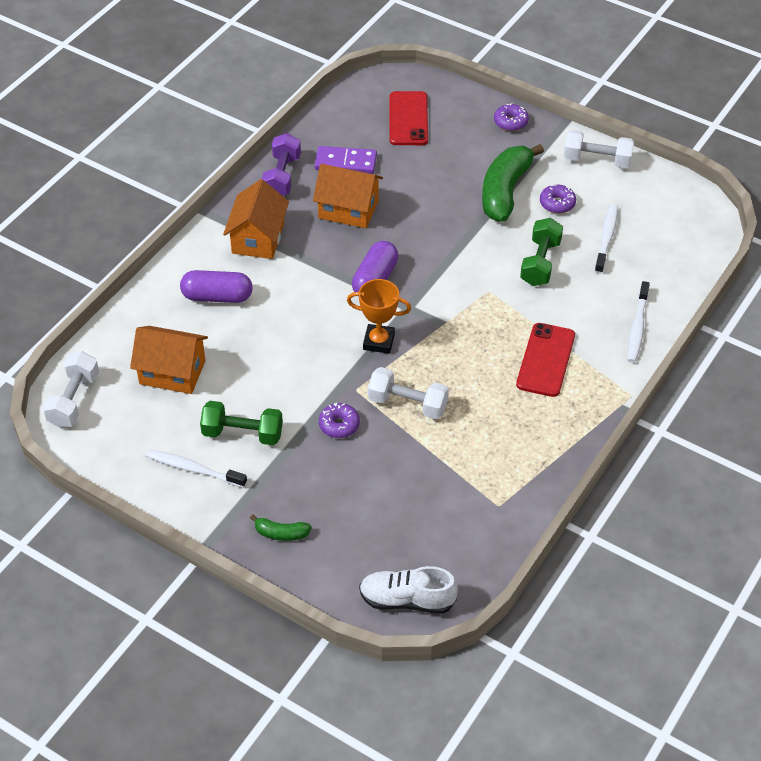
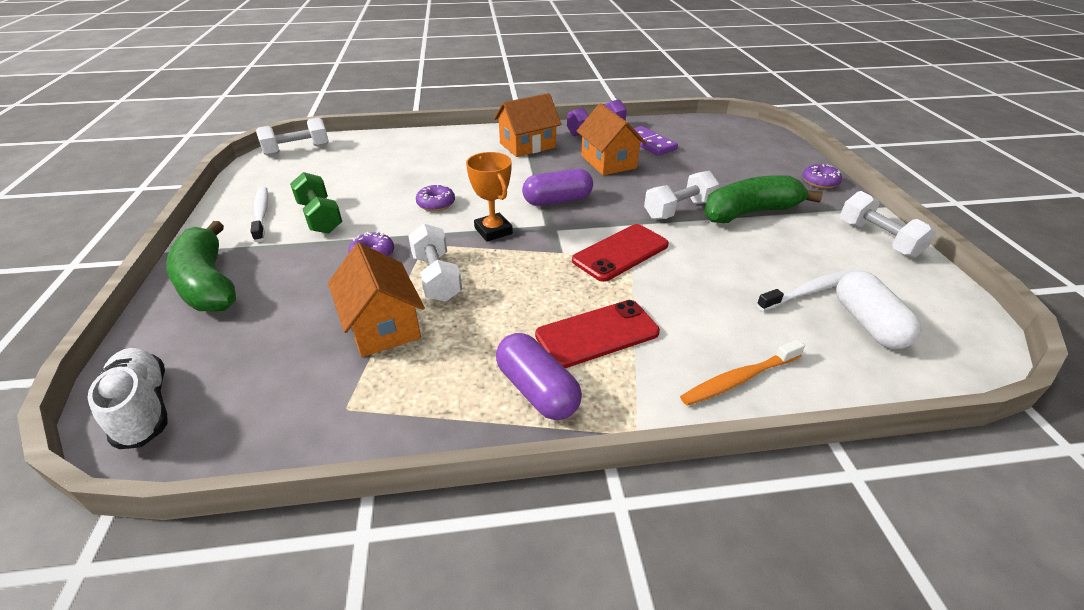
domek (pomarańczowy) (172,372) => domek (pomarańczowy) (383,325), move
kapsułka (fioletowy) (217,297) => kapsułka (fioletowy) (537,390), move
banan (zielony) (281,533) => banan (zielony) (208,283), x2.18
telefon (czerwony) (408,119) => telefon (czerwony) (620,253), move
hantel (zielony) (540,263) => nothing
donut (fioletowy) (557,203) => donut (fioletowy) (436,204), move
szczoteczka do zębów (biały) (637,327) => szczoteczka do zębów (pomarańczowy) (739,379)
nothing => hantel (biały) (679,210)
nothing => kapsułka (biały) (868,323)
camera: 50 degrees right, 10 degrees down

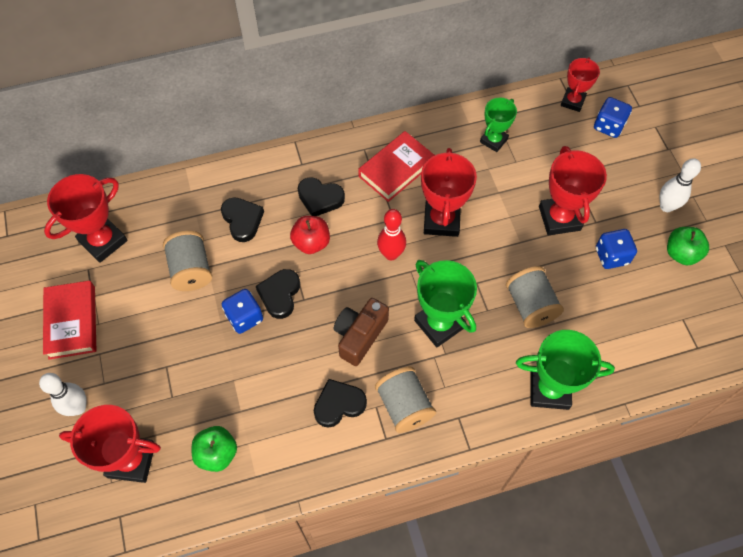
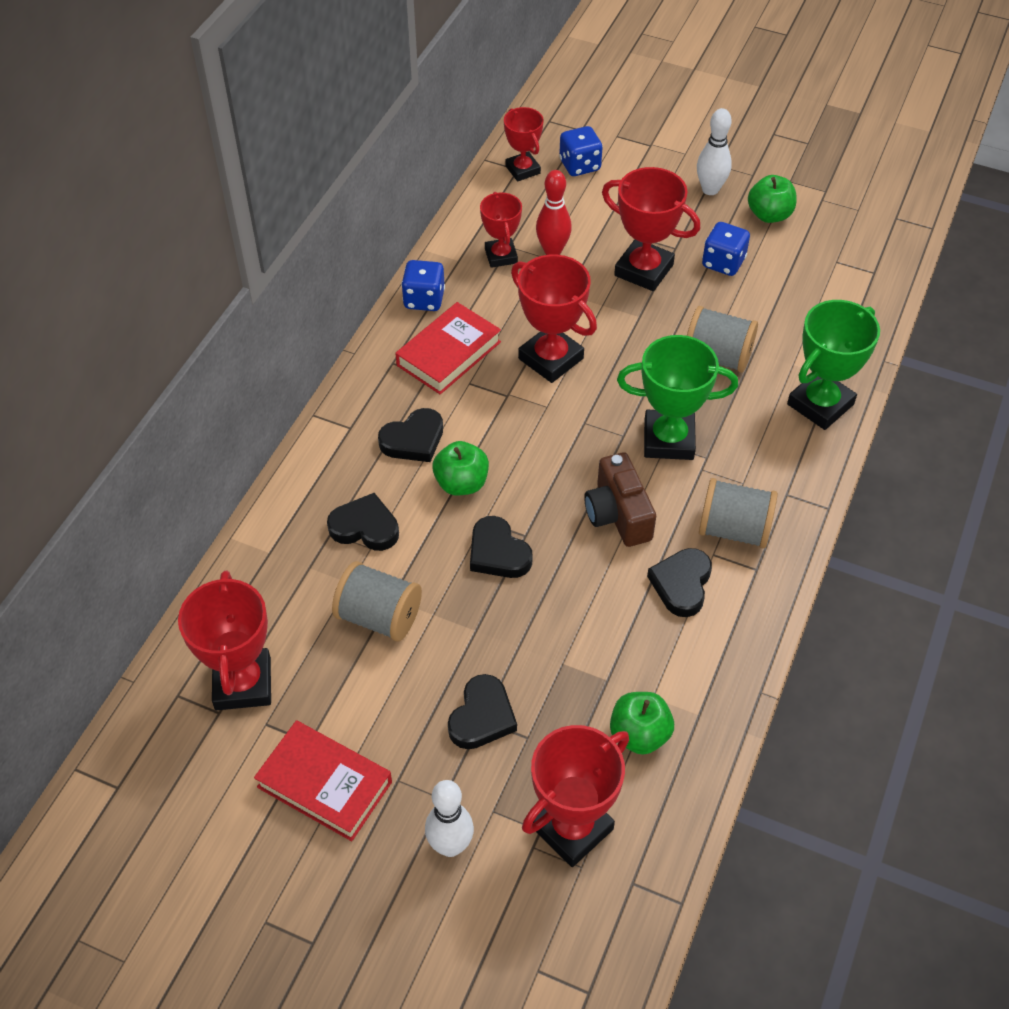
kostka do gry (niebieski) (245,317) => kostka do gry (niebieski) (424,299), move
jabłko (czerwony) (311,242) => jabłko (zielony) (461,483)
książka (czerwony) (396,169) => książka (czerwony) (448,353), 45 degrees clockwise
kręgiel (czerwony) (391,254) => kręgiel (czerwony) (552,251), move
puchar (zielony) (493,140) => puchar (czerwony) (501,256)
nothing => serce (czarny) (482,717)
camera: 50 degrees left, 10 degrees down

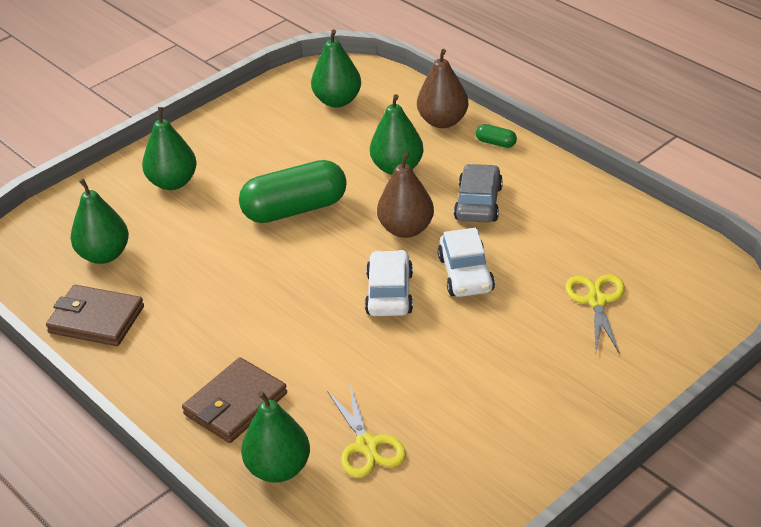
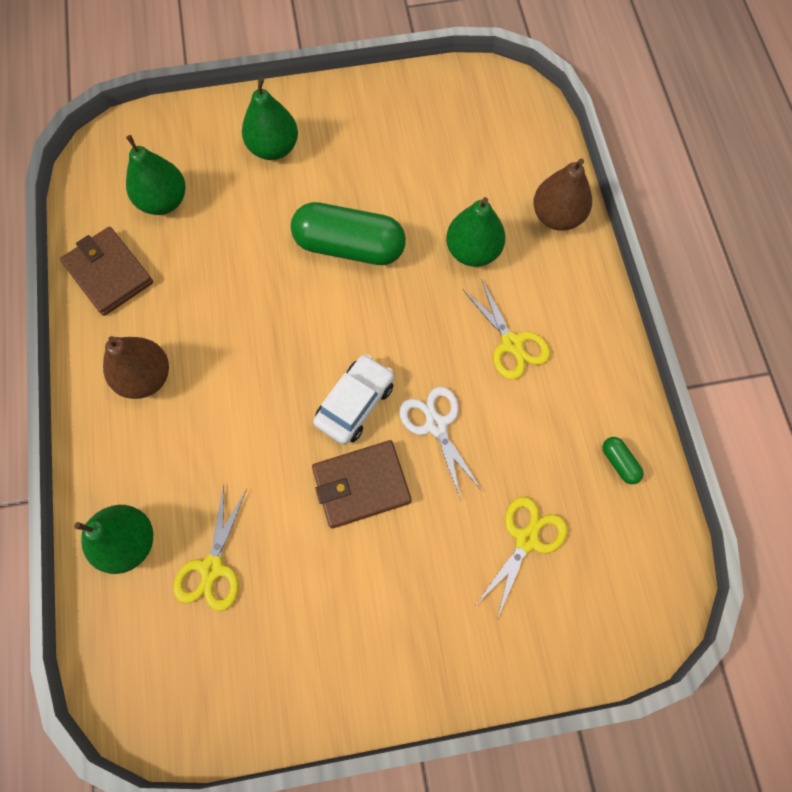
portfel (brązowy) (235,404) => portfel (brązowy) (361,485), move
gruszka (zielony) (337,101) => nothing
gruszka (brązowy) (406,229) => gruszka (brązowy) (145,377), move
samochód (biały) (466,274) => nożyczki (biały) (436,425)
samochód (szary) (478,203) => nożyczki (żółty) (512,343)
kapsułka (zielony) (496,143) => kapsułka (zielony) (619,463), move
camera: 30 degrees right, 30 degrees up

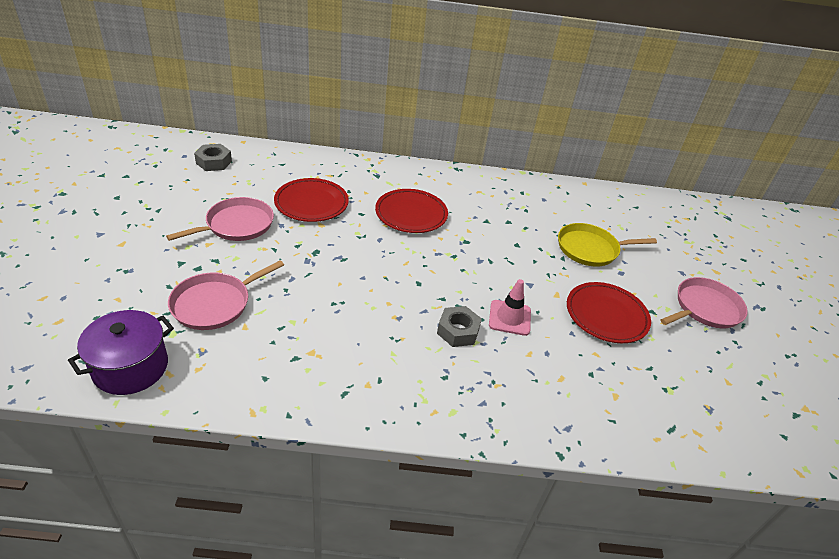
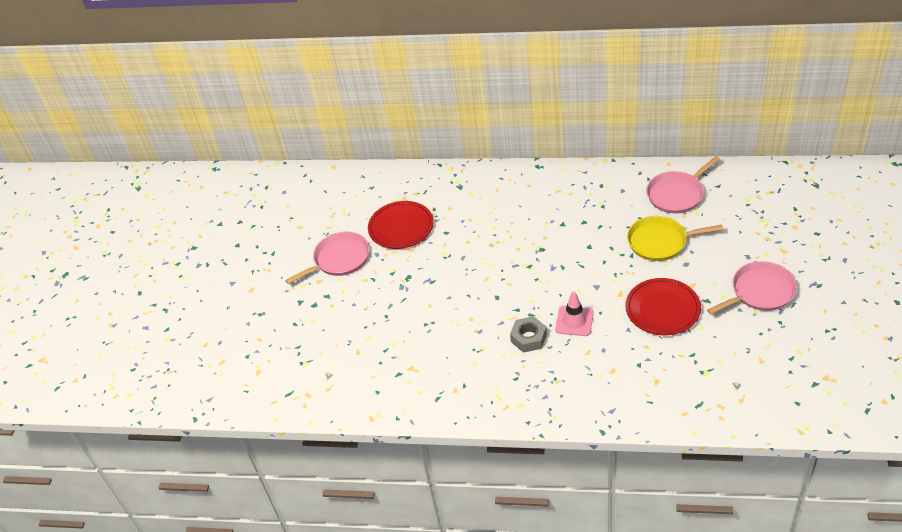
garnek (fioletowy) (130,367) => nothing
patelnia (różowy) (215,303) => patelnia (różowy) (677,194), move
nakrętka (szary) (214,162) => nothing
talerz (czerwony) (411,214) => nothing
camera: 15 degrees right, 5 degrees up

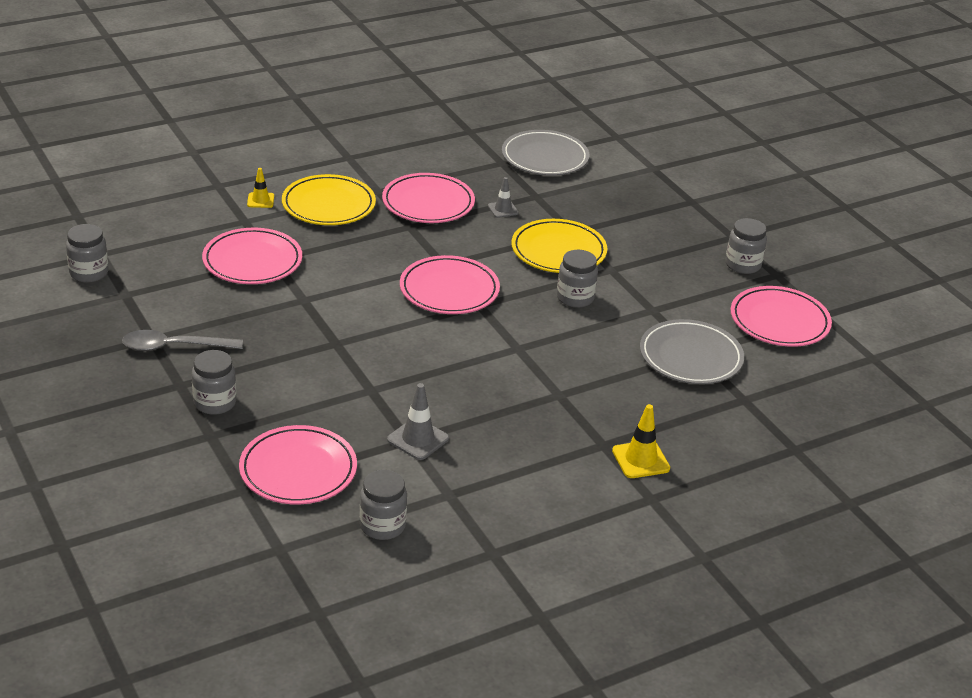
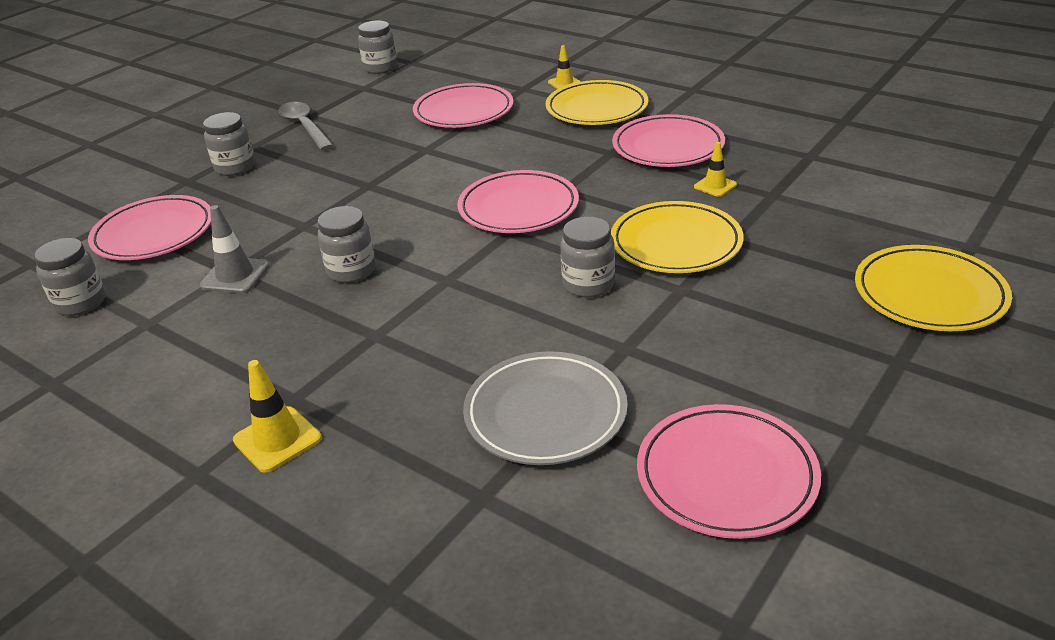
pachołek (szary) (503,209) => pachołek (żółty) (715,186)
talerz (szary) (545,157) => nothing
słoik (szary) (743,265) => słoik (szary) (351,271), move
nothing => talerz (żółty) (929,294)
camera: 70 degrees right, 0 degrees up

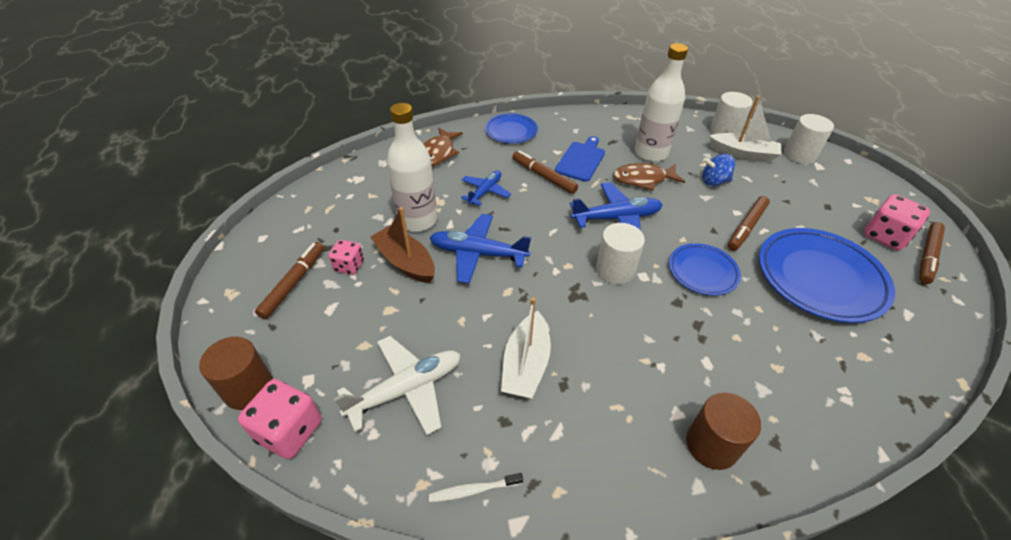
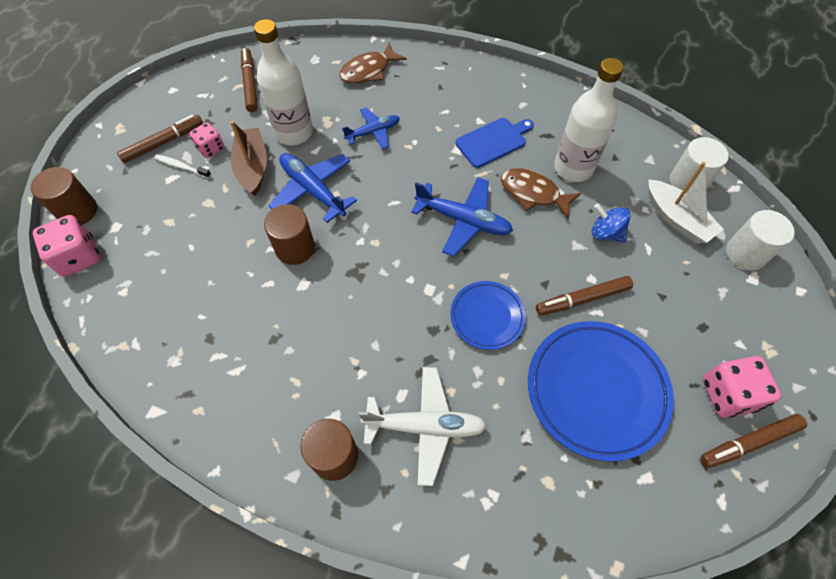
samolot (biały) (407,389) => samolot (biały) (425,426), move
szczoteczka do zębów (biały) (473,490) => szczoteczka do zębów (biały) (181,167), move
talerz (niebieski) (511,131) => nothing
łódka (biały) (526,365) => nothing
flamaster (brązowy) (543,176) => flamaster (brązowy) (250,84), move
walec (biały) (615,270) => nothing
nothing => walec (brązowy) (295,248)
camera: 35 degrees right, 15 degrees up

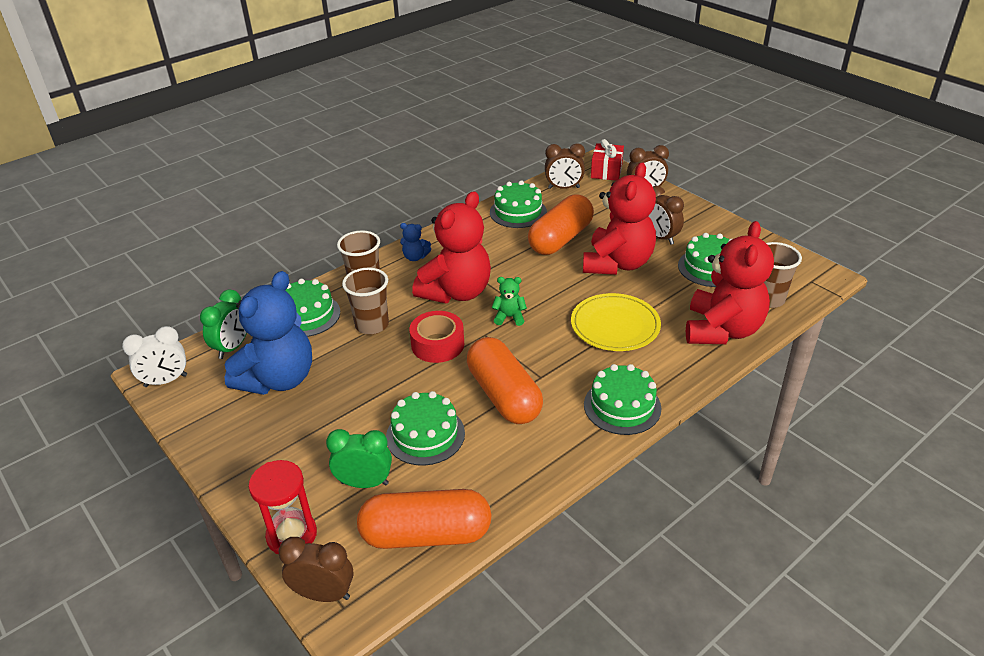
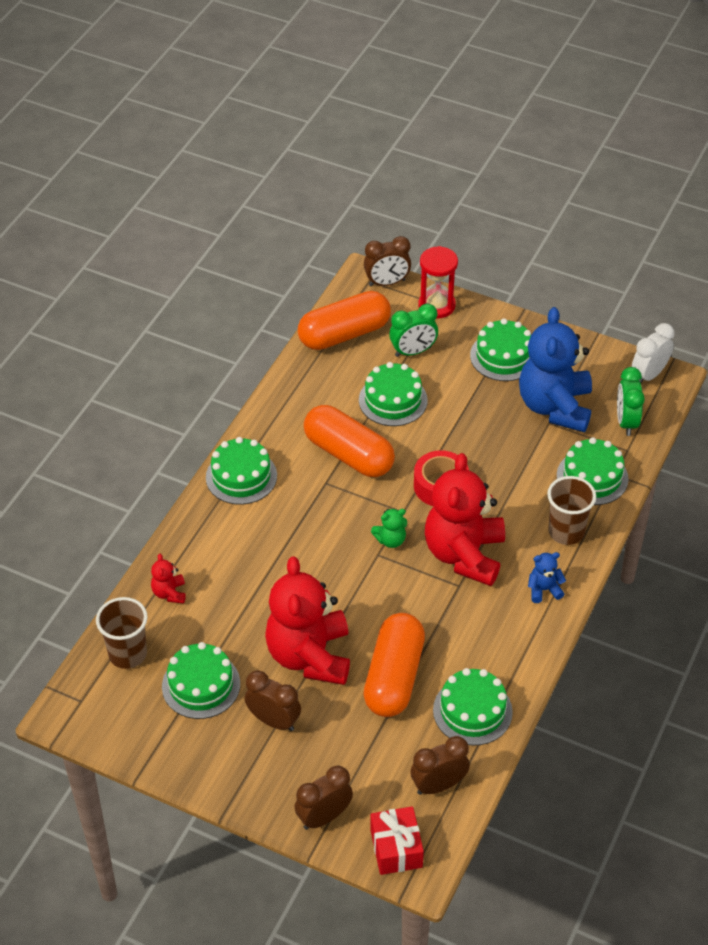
szklanka (brązowy) (372,325) => nothing
talerz (żółty) (615,325) => nothing
miś (czerwony) (722,330) => miś (czerwony) (169,593), x0.41
nothing => tort (zielony) (503,356)
camera: 155 degrees right, 10 degrees up

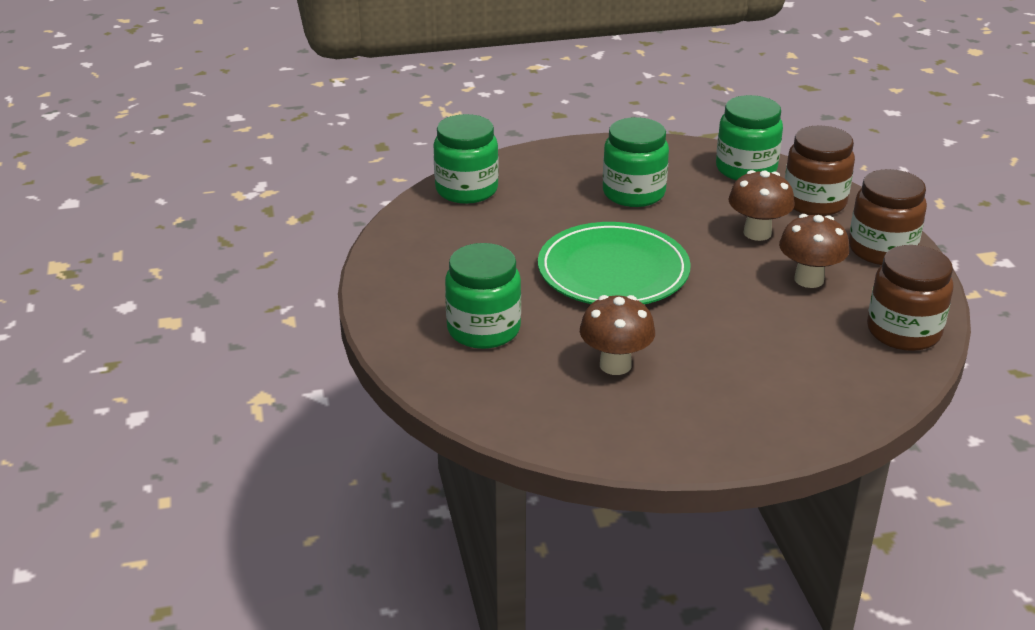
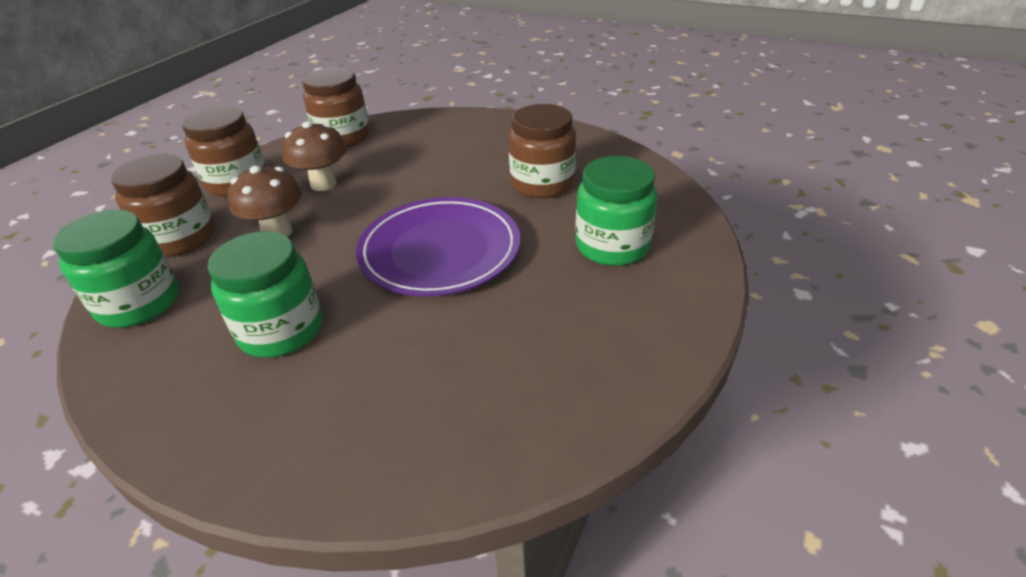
słoik (zielony) (466,190) => nothing
talerz (zielony) (613,271) => talerz (fioletowy) (440,251)
grzyb (brązowy) (615,365) => słoik (brązowy) (542,183)
camera: 140 degrees left, 5 degrees up

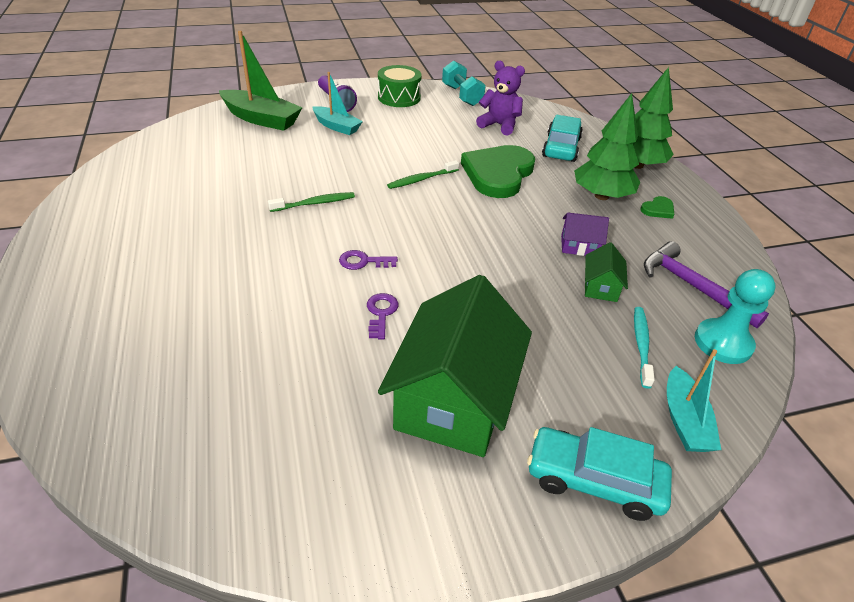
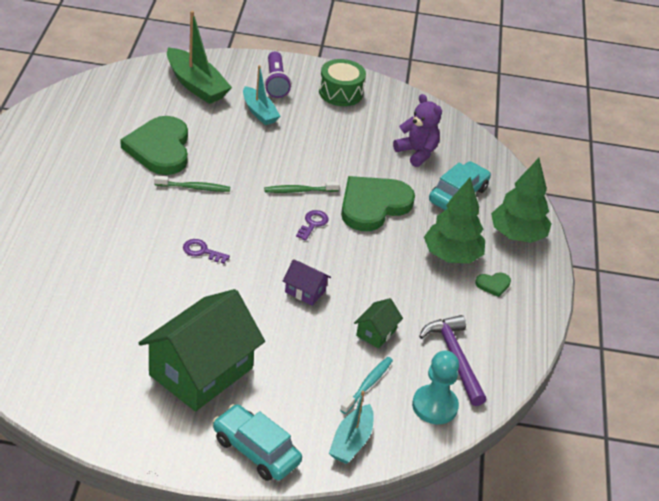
klucz (fioletowy) (381,313) => klucz (fioletowy) (313,224), move
hantel (turkusowy) (462,95) => nothing
domek (fioletowy) (579,246) => domek (fioletowy) (305,291), move
nothing => serce (zielony) (160,148)
camera: 20 degrees right, 0 degrees up

